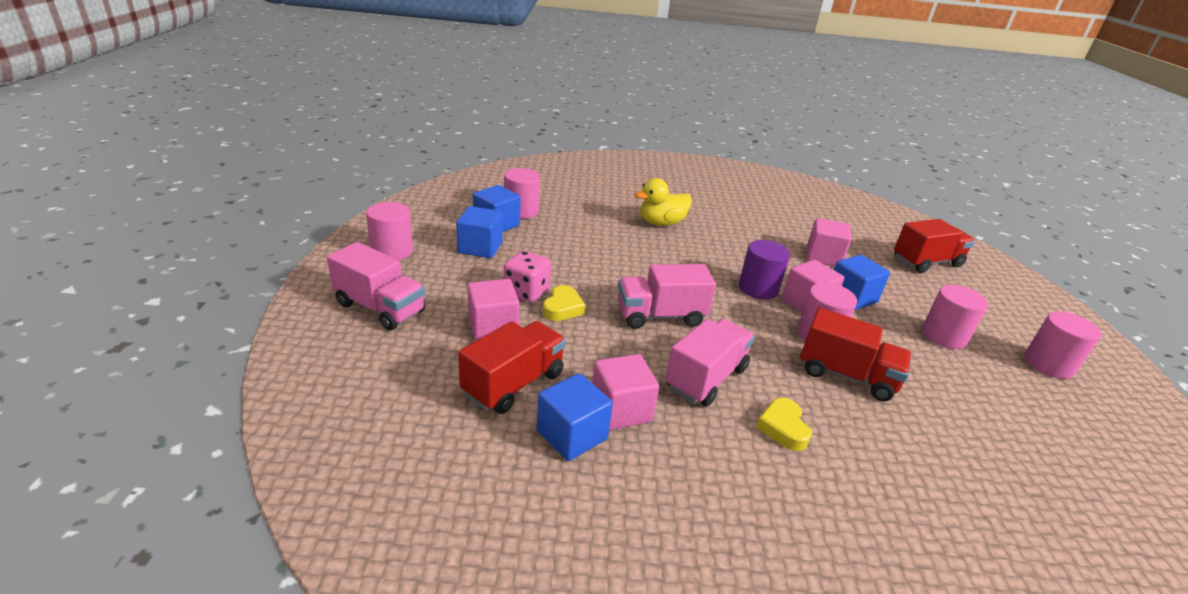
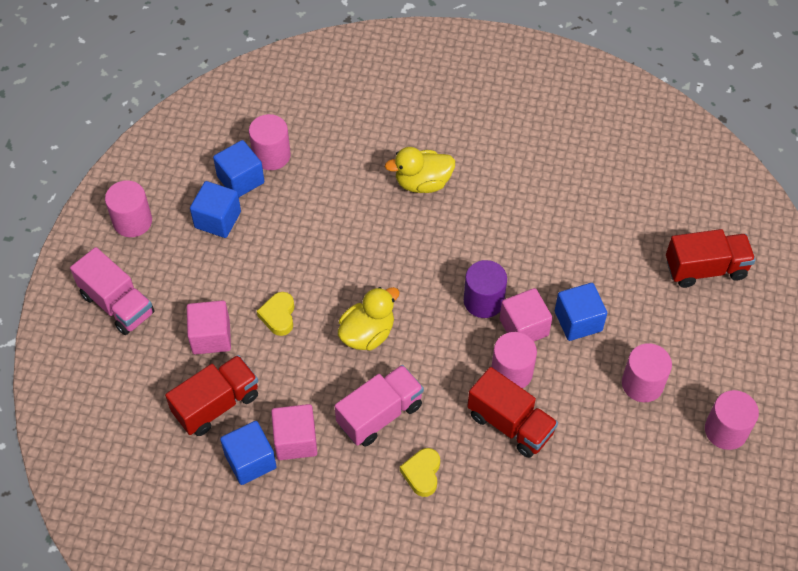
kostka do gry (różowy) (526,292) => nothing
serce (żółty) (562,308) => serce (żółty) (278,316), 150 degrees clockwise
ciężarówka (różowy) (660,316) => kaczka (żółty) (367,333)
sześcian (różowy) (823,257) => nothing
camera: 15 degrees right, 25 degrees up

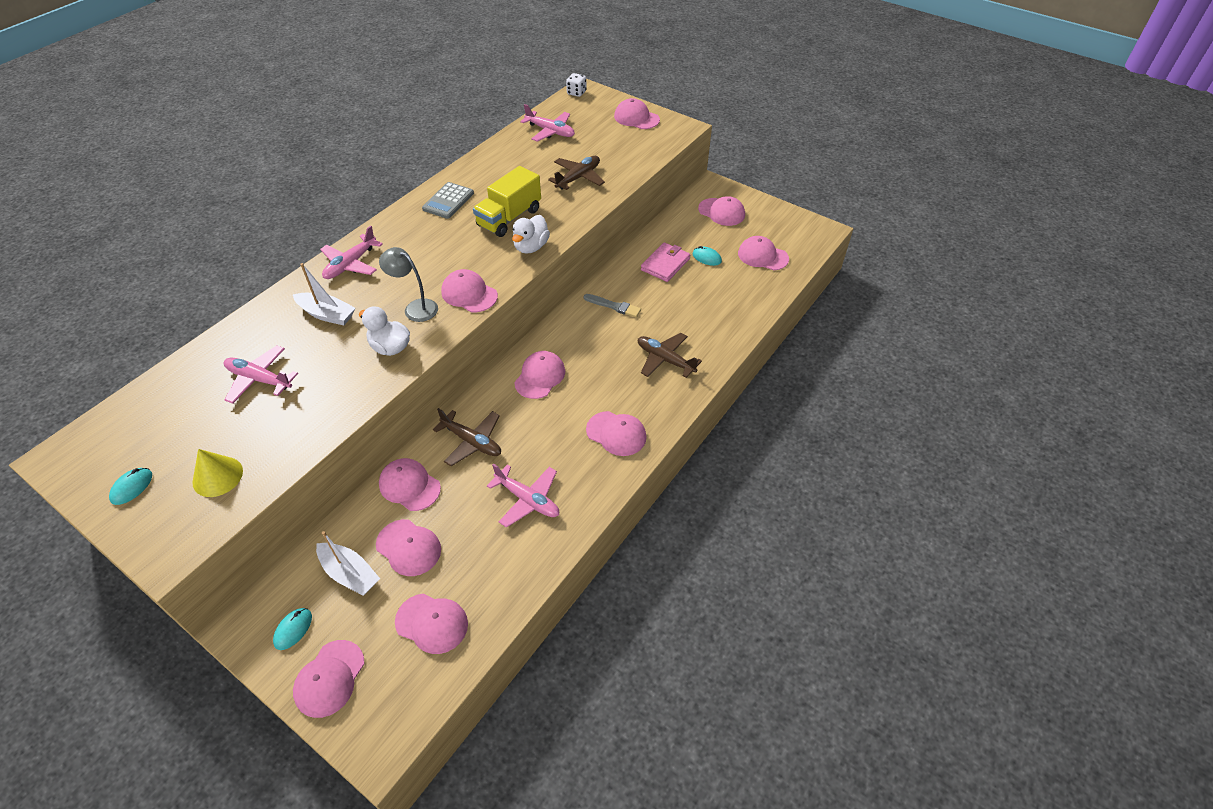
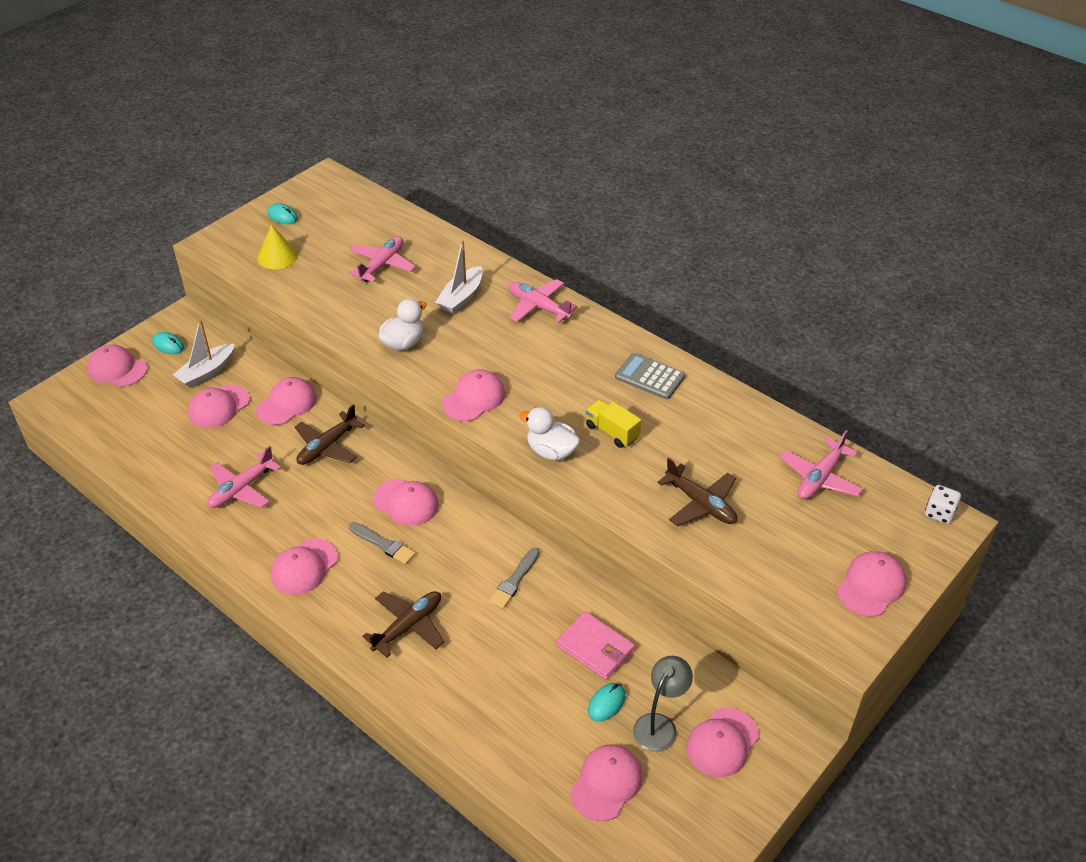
lampka (szary) (415,308) => lampka (szary) (659,725), move
czapka (różowy) (432,623) => nothing
ciężarówka (żółty) (509,218) => ciężarówka (żółty) (612,432), x0.61
nothing => pędzel (szary) (383,544)
camera: 95 degrees right, 5 degrees down

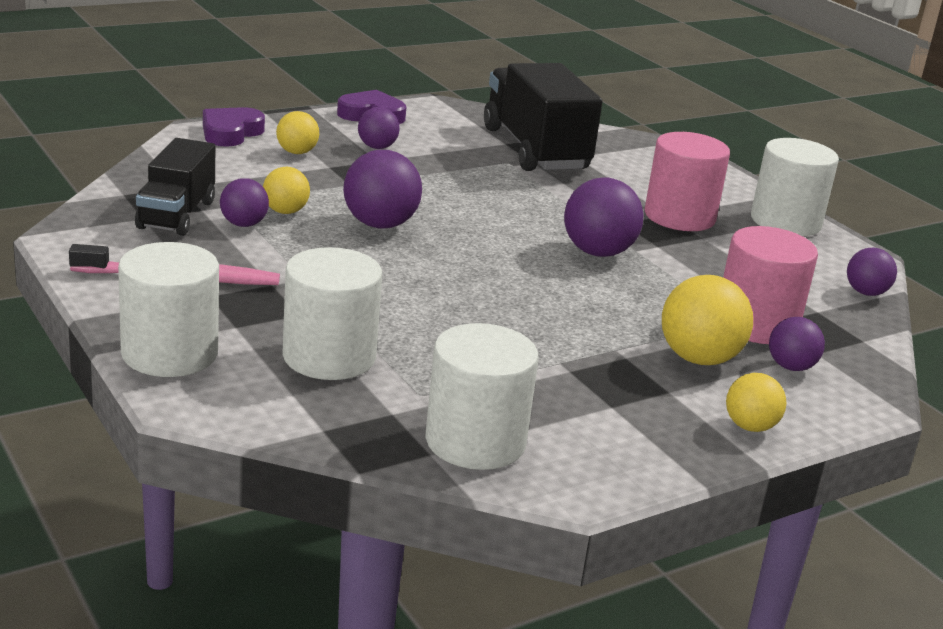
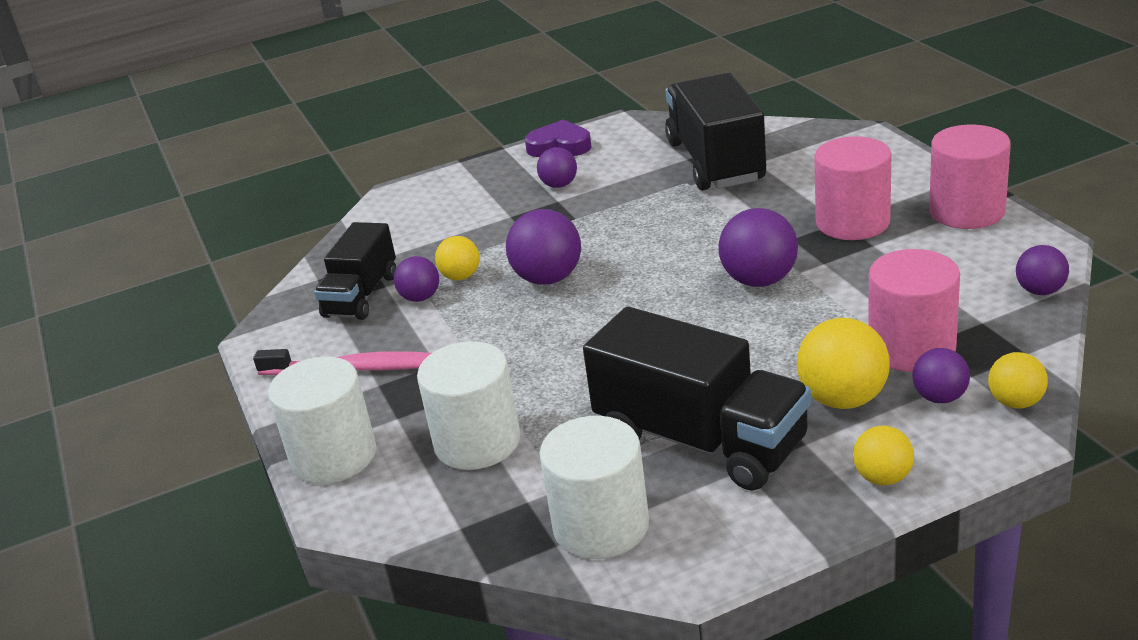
serce (fioletowy) (230,132) => nothing
piłka (żółty) (297,152) => piłka (żółty) (1015,402), move
walec (biały) (785,222) => walec (różowy) (966,211)
nothing => ciężarówka (czarny) (700,440)
camera: 15 degrees right, 5 degrees up

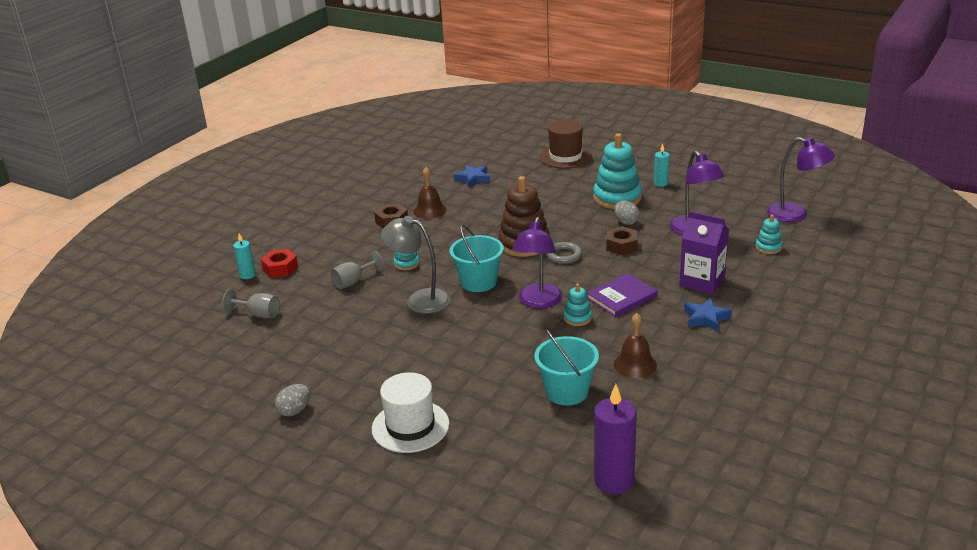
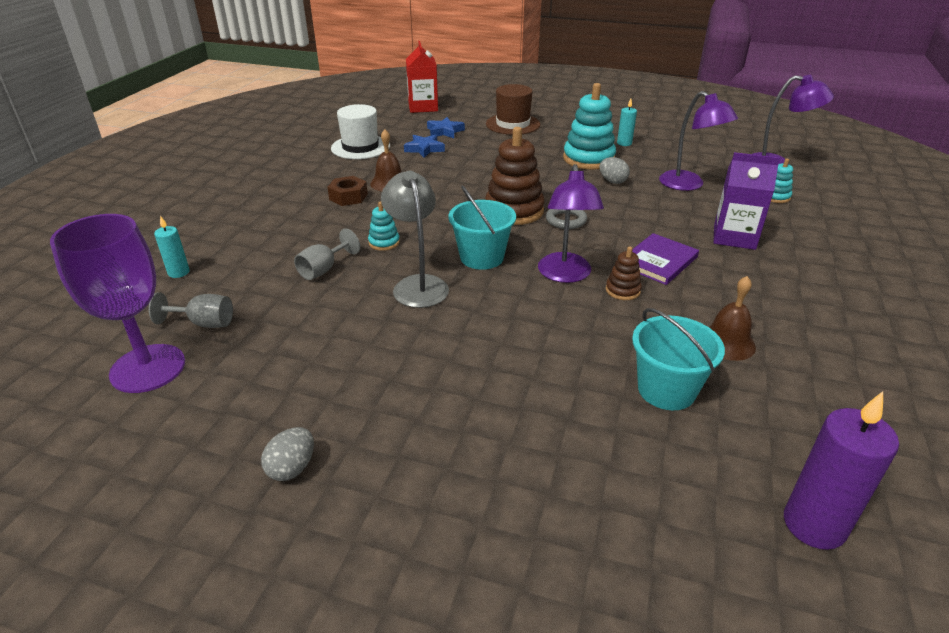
nakrętka (czerwony) (280,268) => nothing
kapelusz (biały) (410,426) => kapelusz (biały) (360,147), move
lampka (szary) (420,299) => lampka (szary) (417,284), 60 degrees clockwise
zabawka nakładanka (turkusowy) (577,318) => zabawka nakładanka (brązowy) (622,290)
nakrętka (brązowy) (621,246) => nothing
gwiazda (niebieski) (706,318) => gwiazda (niebieski) (444,131), move
nothing => kielich (fioletowy) (148,368)
nothing => karton mleka (czerwony) (423,107)
camera: 15 degrees left, 5 degrees up

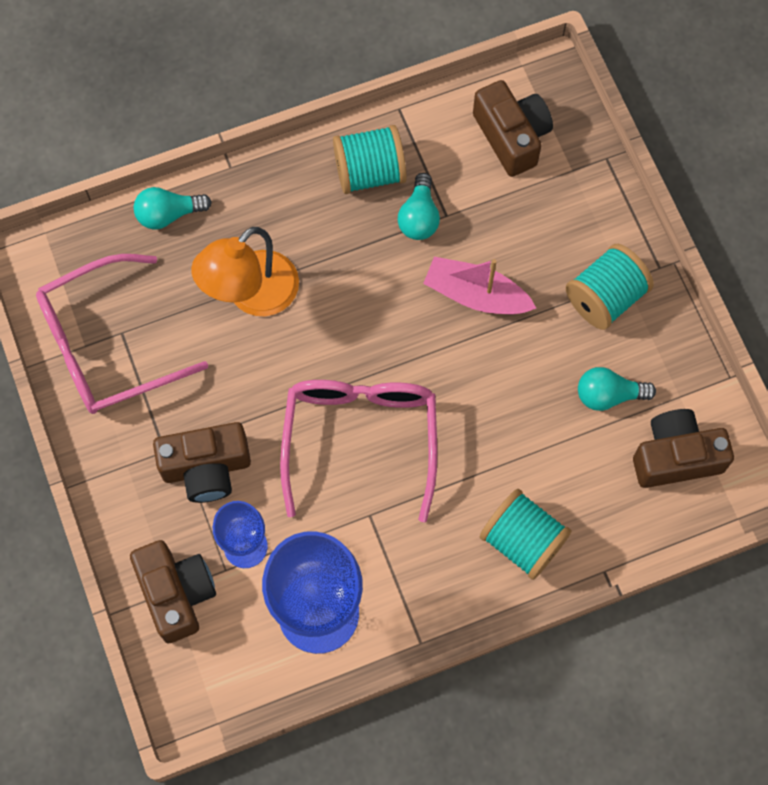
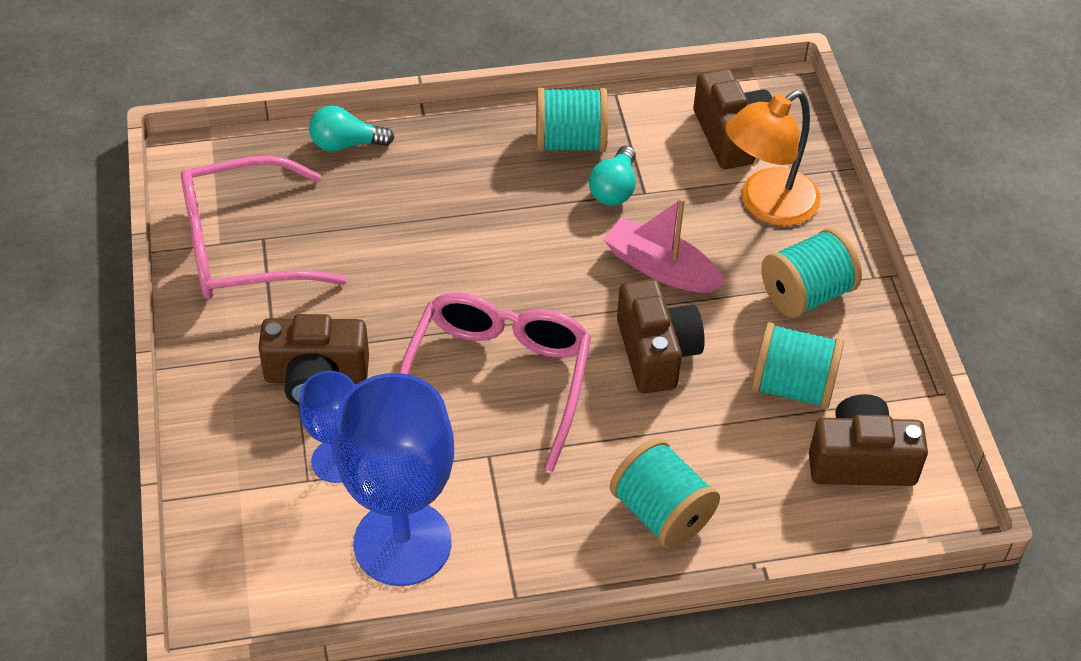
aparat fotograficzny (brązowy) (176,593) => aparat fotograficzny (brązowy) (656,352), move
lampka (pomarańczowy) (251,295) => lampka (pomarańczowy) (767,205), move
żarówka (turkusowy) (608,395) => szpulka (turkusowy) (792,386)
camera: 10 degrees right, 20 degrees down

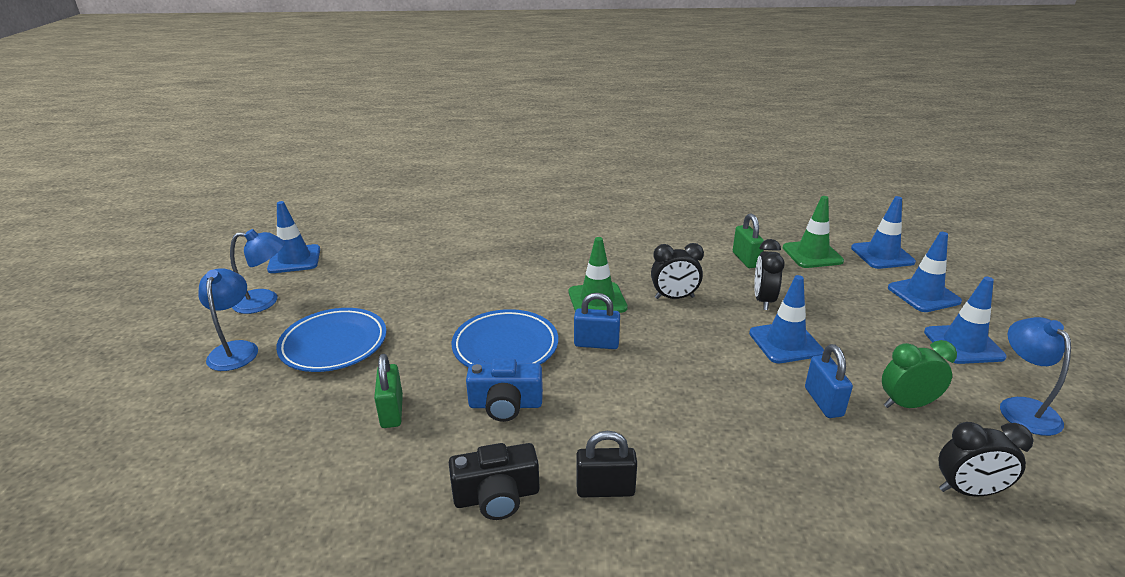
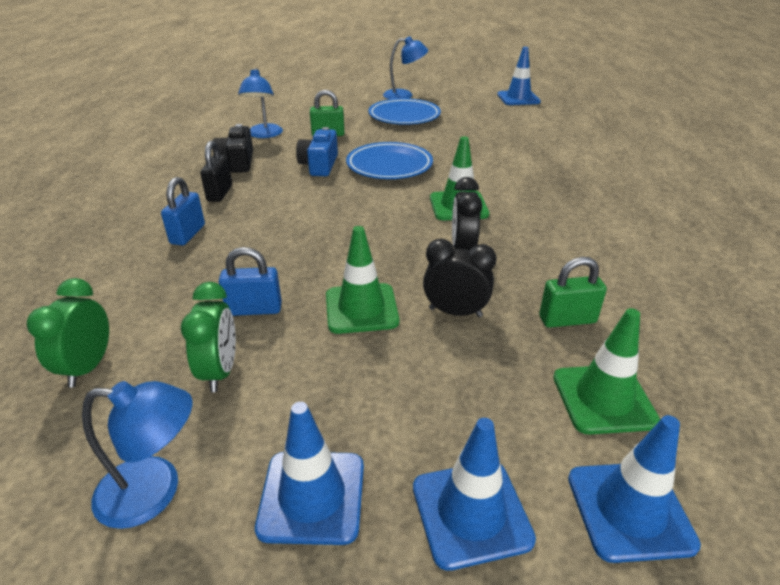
lampka (niebieski) (265,301) => lampka (niebieski) (264,135), move
kłódka (niebieski) (596,344) => kłódka (niebieski) (188,234), move
pachołek (niebieski) (785,343) => pachołek (zielony) (361,308)
budzik (czarny) (968,491) => budzik (zielony) (88,367)
camera: 95 degrees right, 5 degrees up

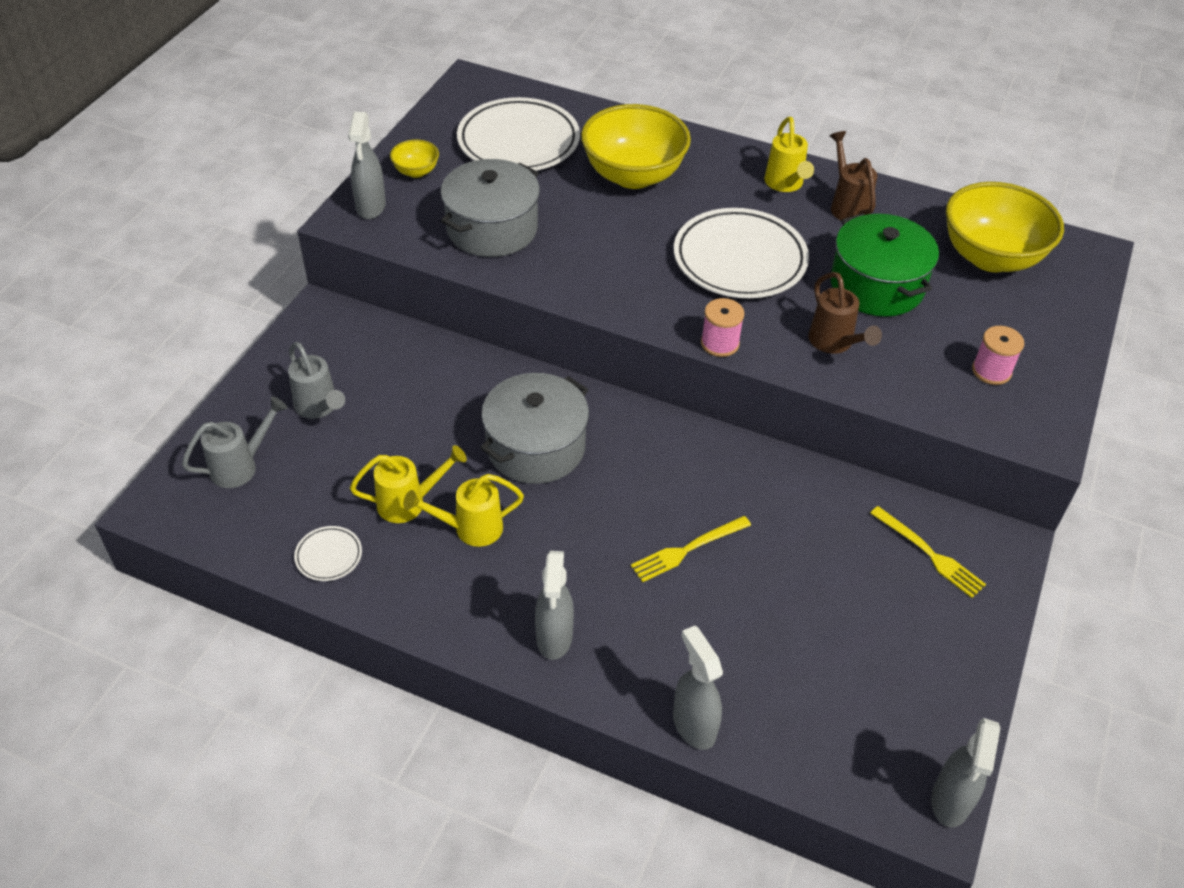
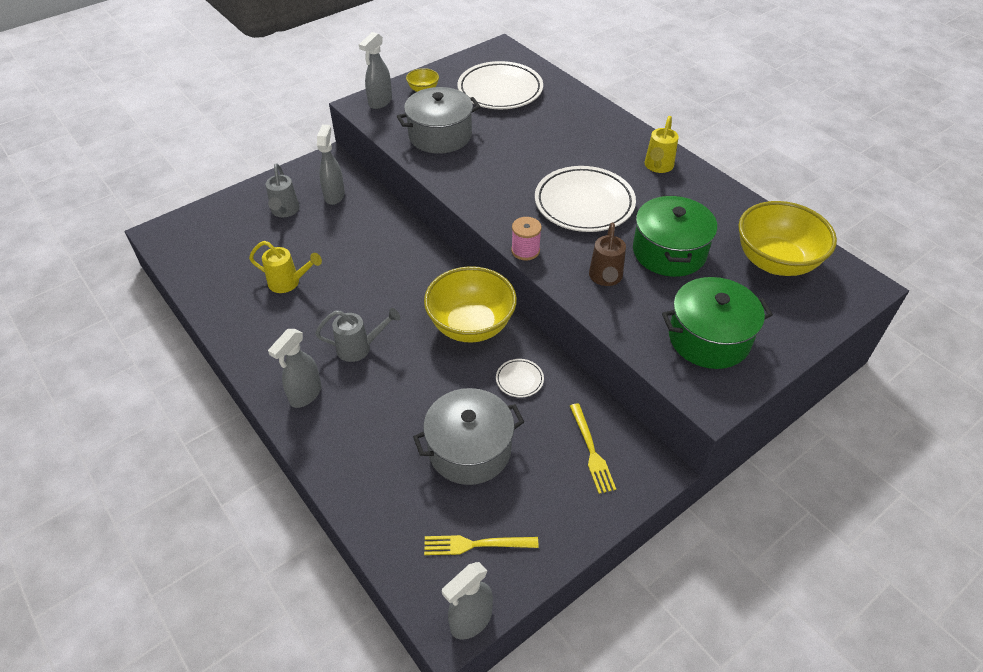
konewka (szary) (241,466) => konewka (szary) (360,348), move
talerz (biały) (329,556) => talerz (biały) (519,380), move
konewka (żółty) (469,529) => nothing
garnek (szary) (536,447) => garnek (szary) (469,449), move
miska (żółty) (633,175) => miska (żółty) (471,325), move
widelec (żółty) (688,549) => widelec (żółty) (476,544), move
spryskiwacz (szary) (693,725) => spryskiwacz (szary) (334,195), move
konewka (brązowy) (847,205) => nothing
szpulka (różowy) (991,371) => garnek (zielony) (709,338)
camera: 30 degrees right, 0 degrees up

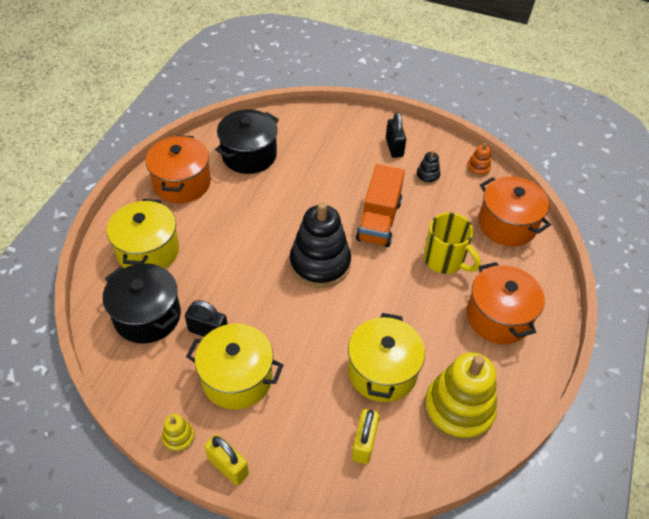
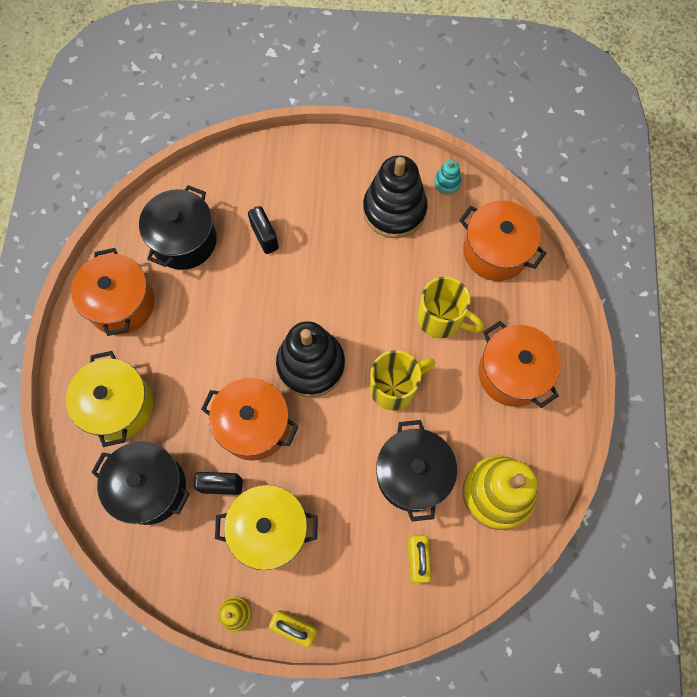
garnek (żółty) (382,371) => garnek (czarny) (412,475)
ciężarówka (pomarańczowy) (379,220) => nothing
kłódka (czarny) (394,147) => kłódka (czarny) (265,237), move
zabawka nakładanka (czarny) (427,176) => zabawka nakładanka (czarny) (394,210), x2.30
zabawka nakładanka (pomarańczowy) (478,168) => zabawka nakładanka (turkusowy) (447,183)
nothing => garnek (pomarańczowy) (254,425)
nothing => kubek (żółty) (395,387)
camera: 15 degrees left, 20 degrees up

